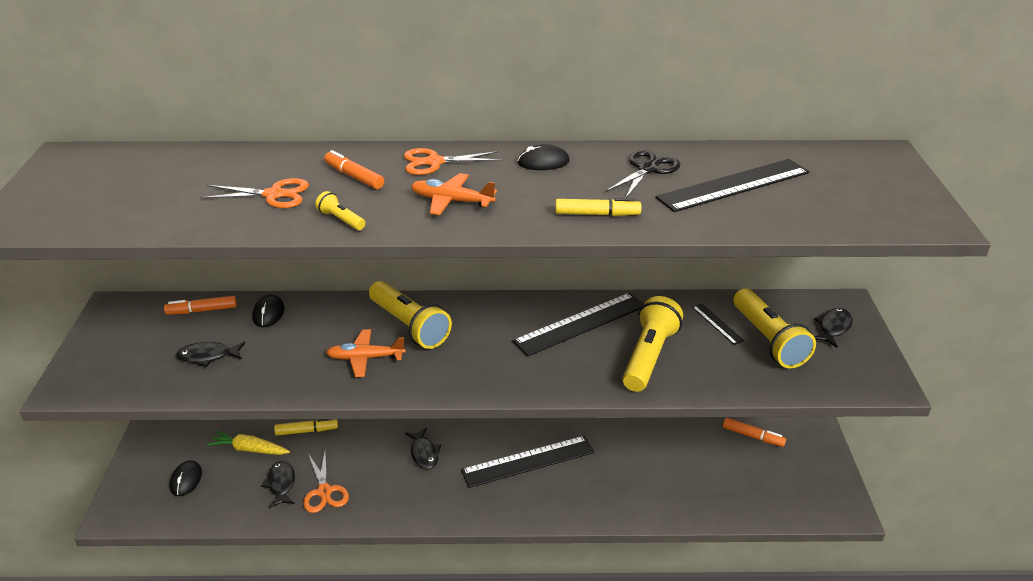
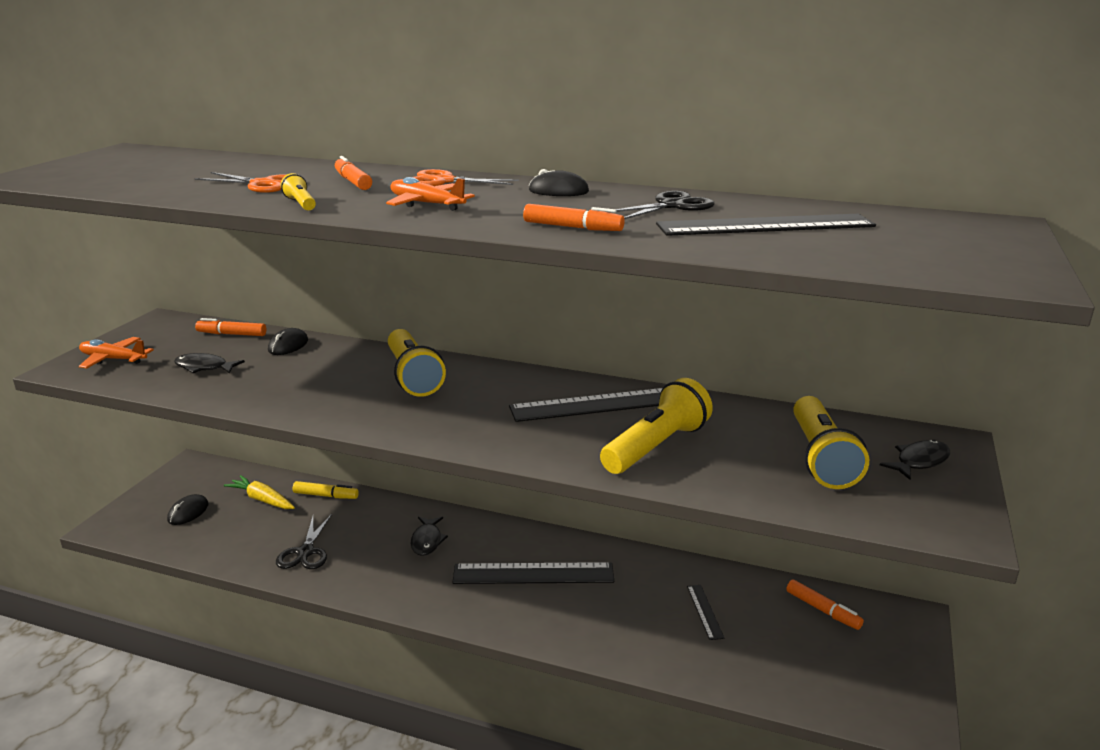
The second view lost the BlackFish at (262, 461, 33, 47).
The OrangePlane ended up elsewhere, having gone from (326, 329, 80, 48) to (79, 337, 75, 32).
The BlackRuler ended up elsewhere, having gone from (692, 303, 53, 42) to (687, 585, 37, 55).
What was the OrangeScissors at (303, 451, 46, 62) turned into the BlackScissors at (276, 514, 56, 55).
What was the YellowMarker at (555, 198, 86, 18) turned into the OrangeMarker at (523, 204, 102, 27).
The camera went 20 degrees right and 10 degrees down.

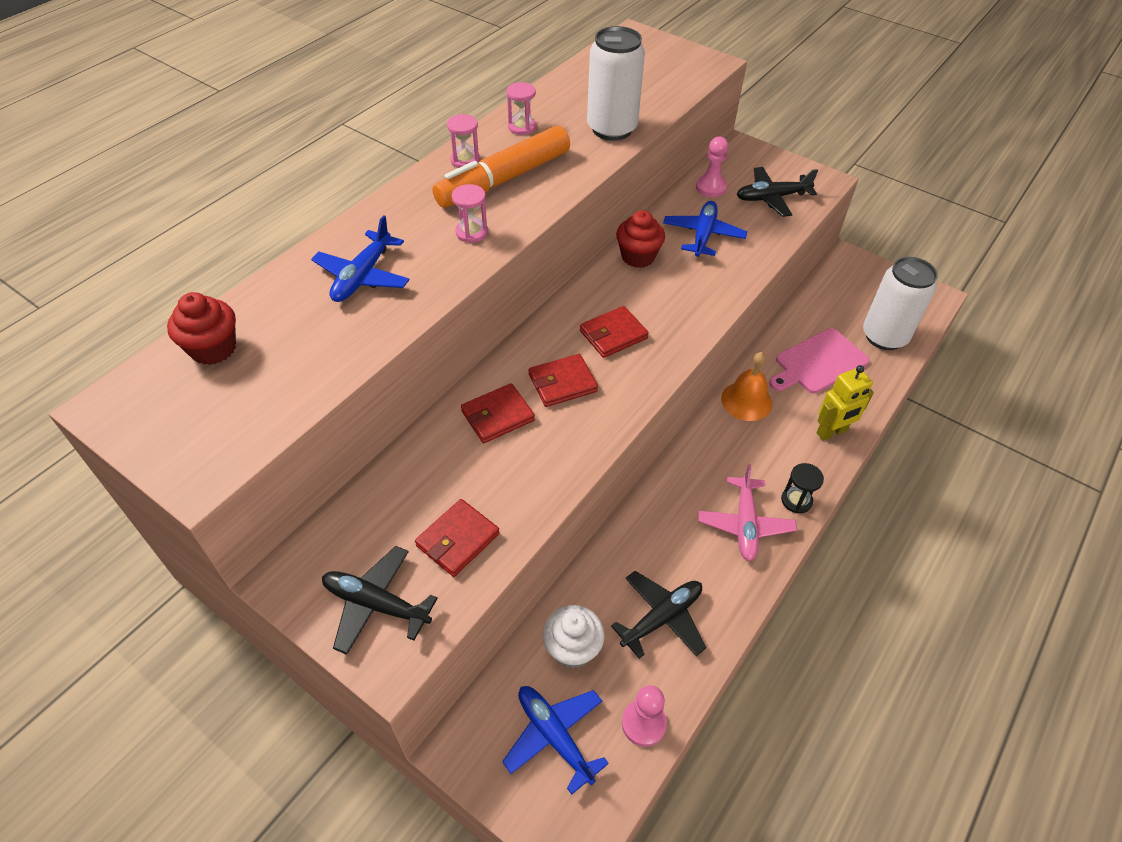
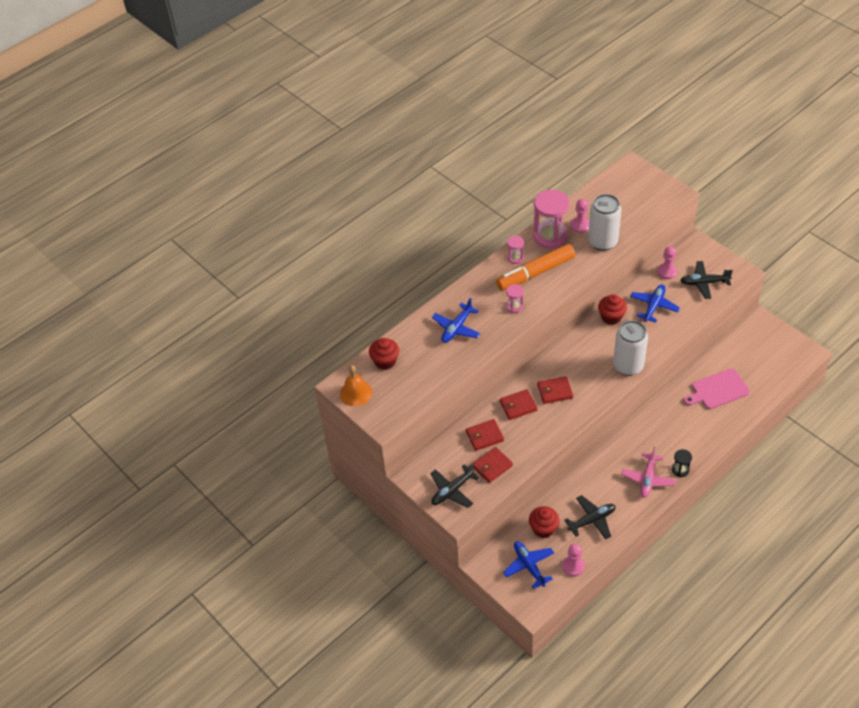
The second view lost the YellowRobot at (816, 365, 58, 76).
The second view gained the PinkPawn at (571, 199, 18, 34).
The RedWallet ended up elsewhere, having gone from (580, 306, 69, 52) to (466, 419, 38, 32).
The OrangeBell ended up elsewhere, having gone from (721, 352, 51, 69) to (340, 365, 32, 42).
The WhiteCan ended up elsewhere, having gone from (863, 257, 75, 93) to (613, 320, 35, 56).
What was the WhiteCupcake at (543, 605, 62, 64) turned into the RedCupcake at (529, 506, 31, 32).
The BlackPlane at (322, 546, 116, 109) ended up facing another way, 75 degrees counterclockwise from before.
The size of the PinkHourglass at (507, 82, 29, 53) changed by a factor of 2.08.
The camera went 15 degrees right and 0 degrees up.

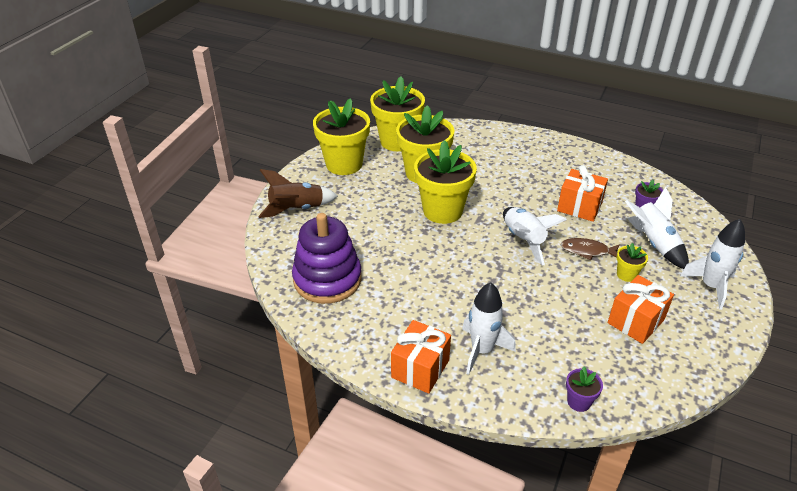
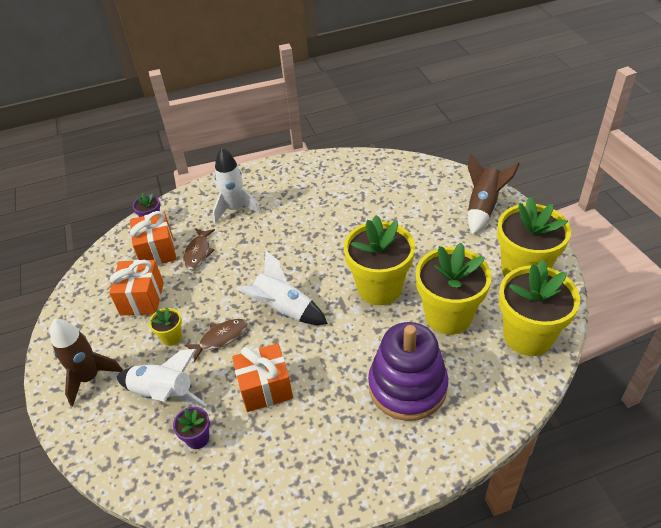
The second view gained the BrownFish at (183, 228, 32, 42).
The PurpleStackingToy ended up elsewhere, having gone from (292, 213, 70, 91) to (368, 322, 80, 99).
The OrangeGift ended up elsewhere, having gone from (391, 320, 60, 74) to (130, 211, 47, 54).
What was the WhiteRocket at (680, 219, 65, 90) turned into the BrownRocket at (50, 319, 73, 87).
The camera went 140 degrees right and 5 degrees up.

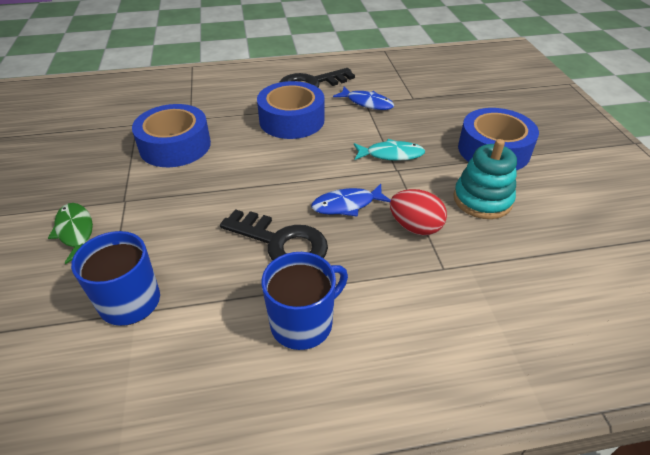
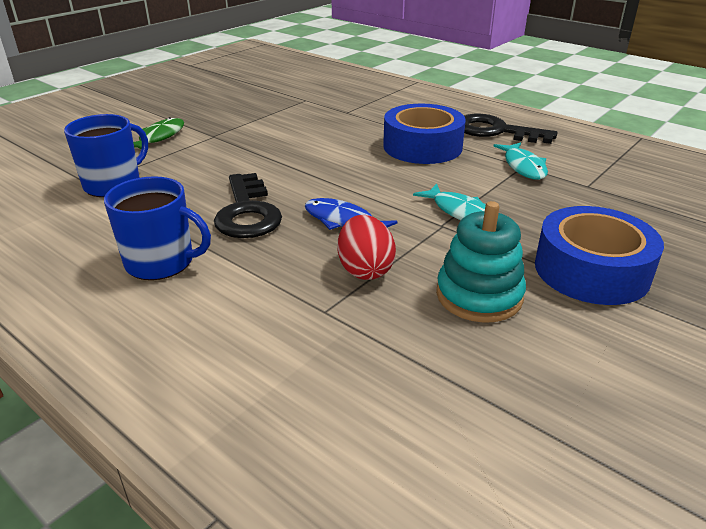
The second view lost the BlueTape at (132, 104, 79, 63).
What was the BlueFish at (333, 87, 61, 23) turned into the TurquoiseFish at (493, 142, 55, 38).
The camera went 50 degrees right and 10 degrees down.

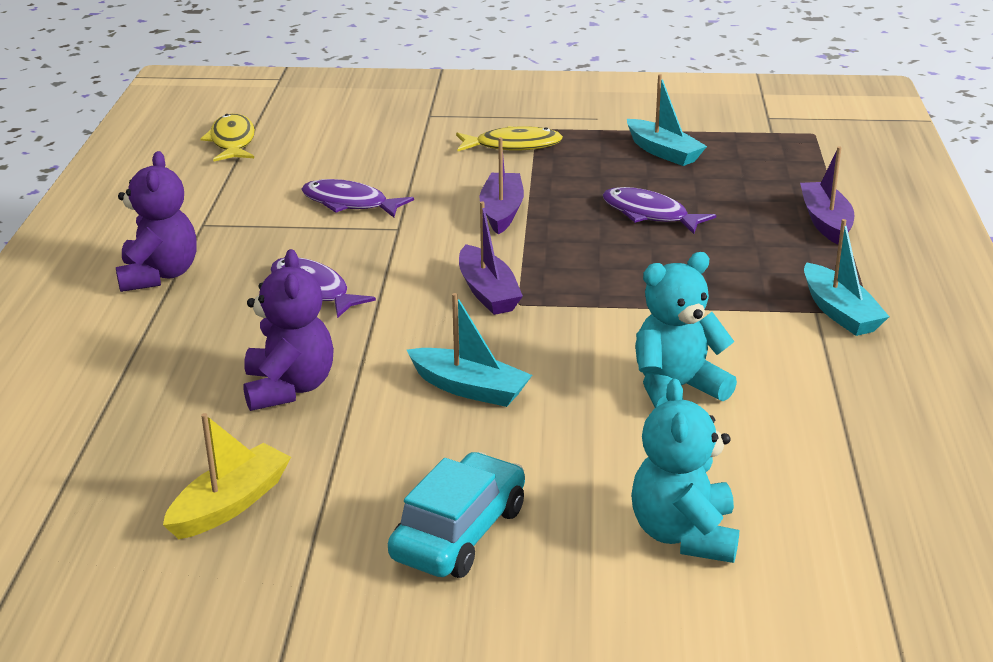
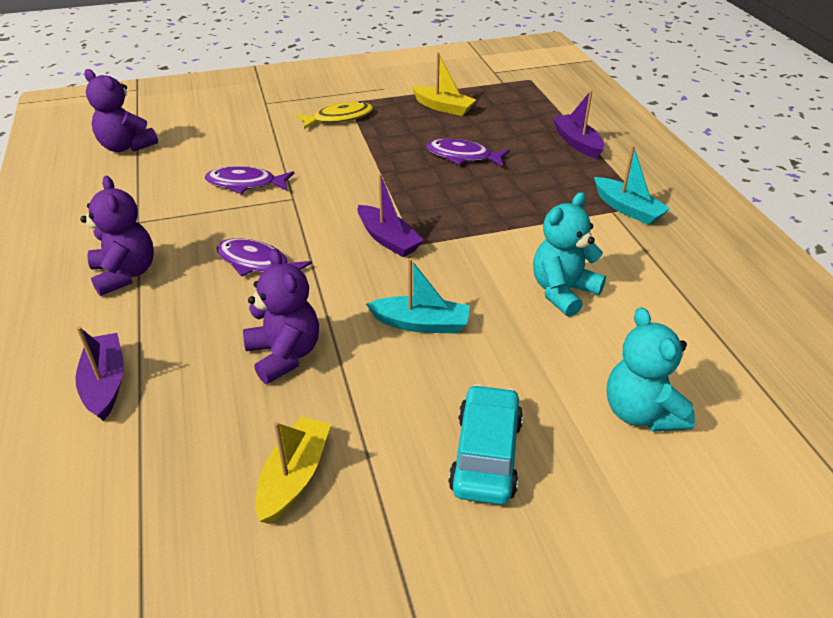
The PurpleBoat ended up elsewhere, having gone from (480, 137, 44, 98) to (75, 326, 49, 95).
Where the YellowFish stood at (200, 114, 55, 48), the PurpleTeddyBear came to stand at (84, 69, 74, 83).
What was the TurquoiseBoat at (627, 74, 80, 92) turned into the YellowBoat at (412, 52, 64, 64).
The camera went 20 degrees left and 10 degrees up.

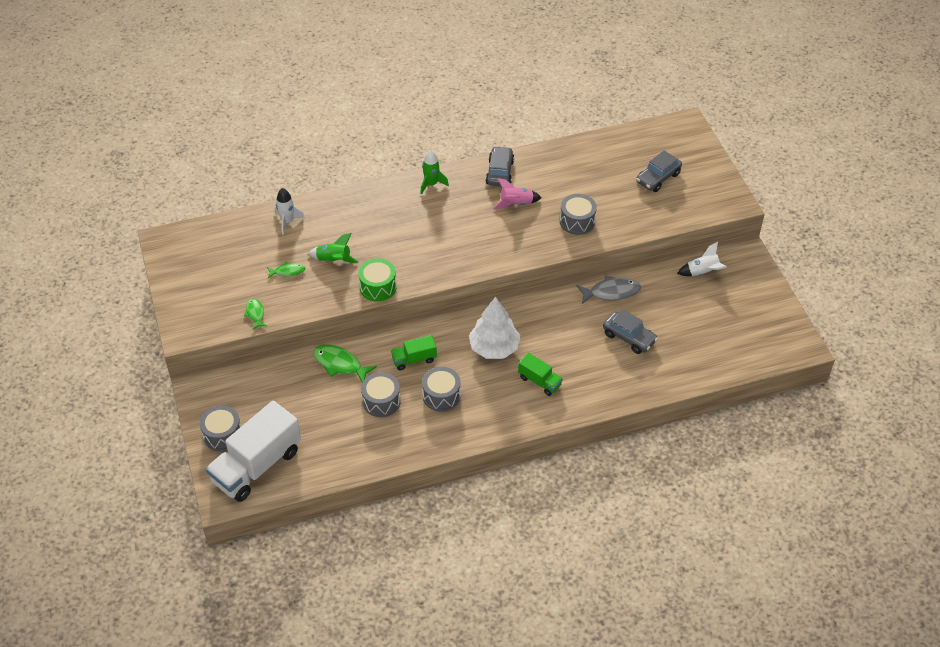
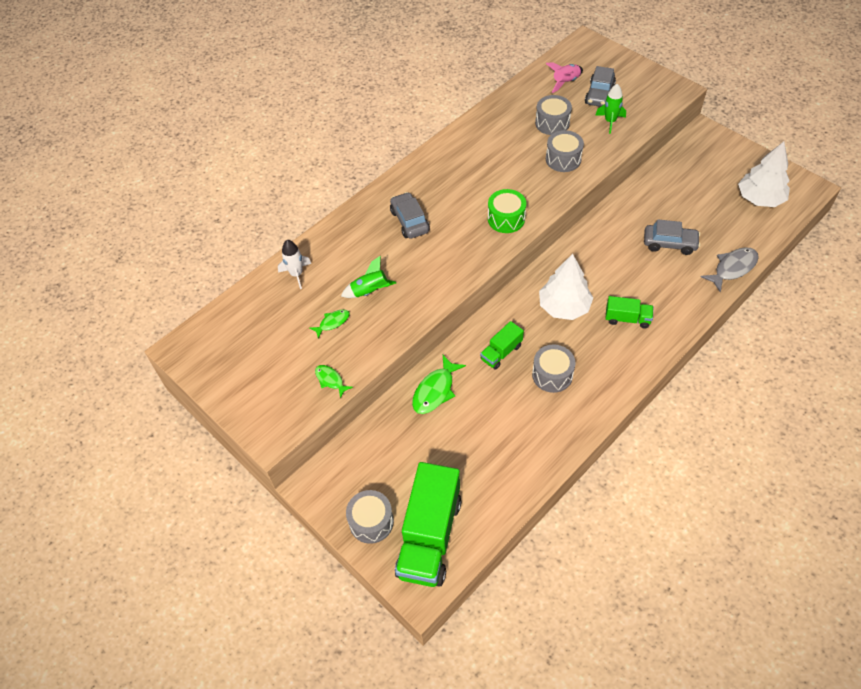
The second view lost the WhiteRocket at (677, 242, 50, 34).
The second view gained the WhiteTree at (738, 142, 52, 65).
The GreenDrum ended up elsewhere, having gone from (358, 258, 39, 44) to (488, 189, 38, 44).
The GreyDrum ended up elsewhere, having gone from (361, 372, 40, 45) to (535, 95, 37, 40).
The GreenRocket ended up elsewhere, having gone from (420, 150, 29, 45) to (595, 84, 31, 50).
The GreyCar ended up elsewhere, having gone from (486, 146, 28, 40) to (390, 192, 40, 47).
The PinkRocket ended up elsewhere, having gone from (493, 178, 48, 31) to (546, 62, 37, 31).
The GreyFish ended up elsewhere, having gone from (576, 275, 65, 29) to (701, 247, 58, 45).
What was the WhiteTruck at (206, 400, 95, 102) turned into the GreenTruck at (395, 462, 66, 125).
The GreenFish at (313, 345, 64, 38) ended up facing another way, 60 degrees counterclockwise from before.
The camera went 25 degrees left and 5 degrees up.

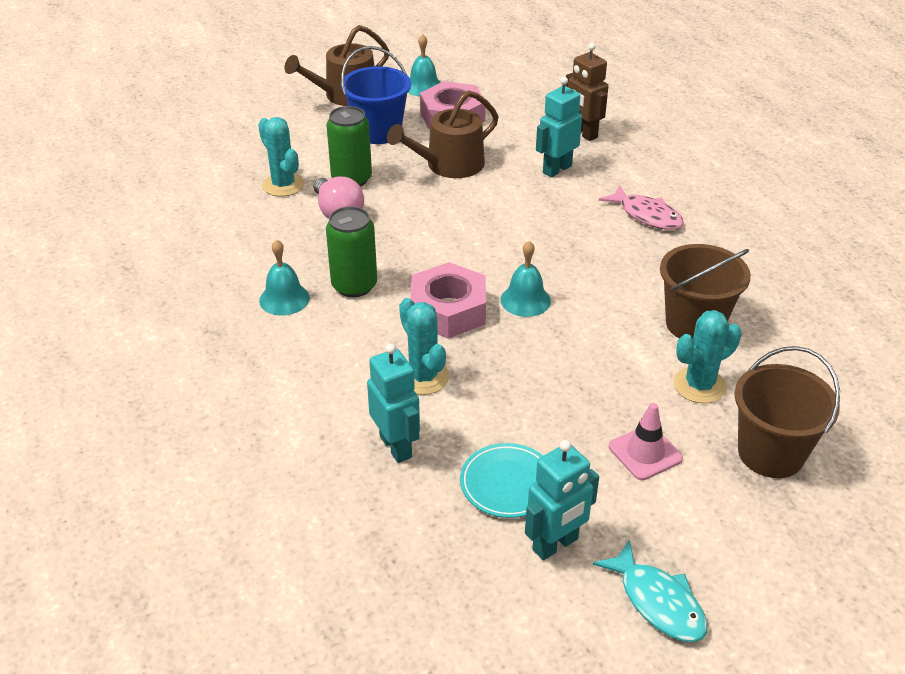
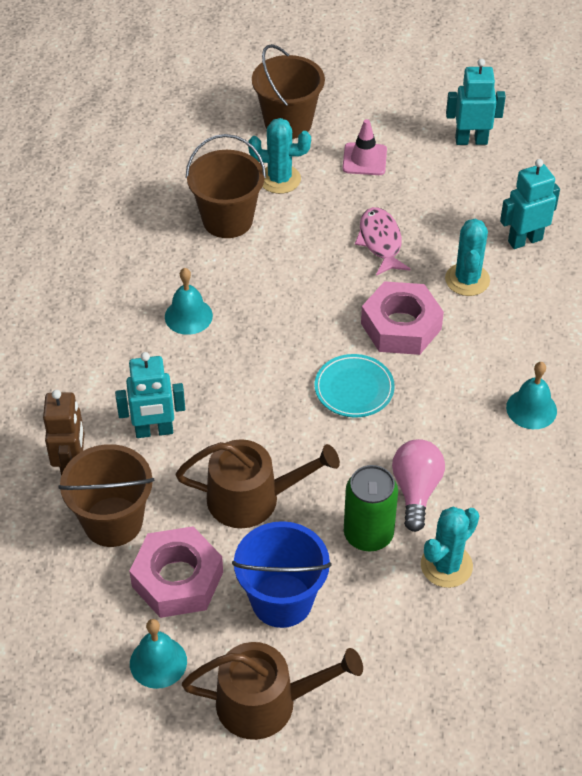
The second view lost the GreenCan at (326, 206, 51, 91).
The second view lost the TurquoiseFish at (593, 539, 114, 103).
The second view gained the BrownBucket at (58, 444, 96, 103).
The TurquoisePlate ended up elsewhere, having gone from (460, 443, 83, 75) to (314, 354, 81, 63).
The TurquoiseBell ended up elsewhere, having gone from (501, 241, 50, 76) to (165, 268, 48, 67).
The PinkFish ended up elsewhere, having gone from (599, 185, 85, 45) to (355, 207, 56, 69).
The TurquoiseCactus at (258, 117, 46, 80) ended up facing another way, 45 degrees clockwise from before.
The TurquoiseRobot at (367, 343, 53, 120) ended up facing another way, 60 degrees clockwise from before.
The camera went 145 degrees left and 10 degrees up.

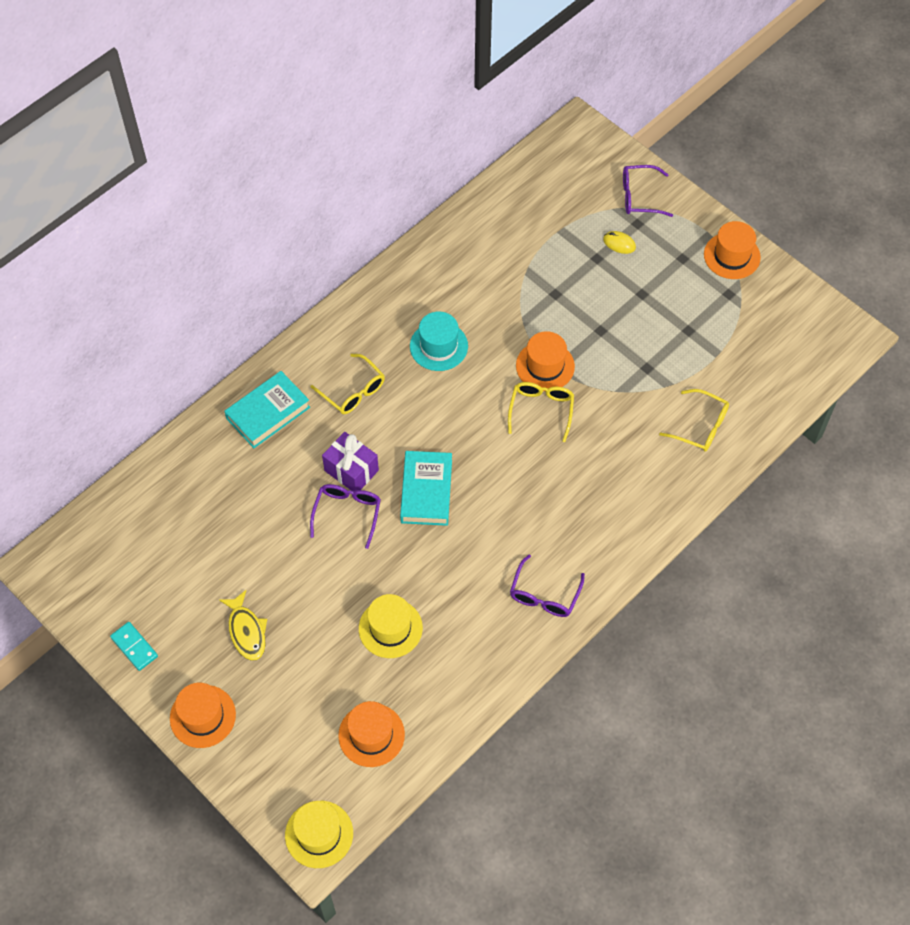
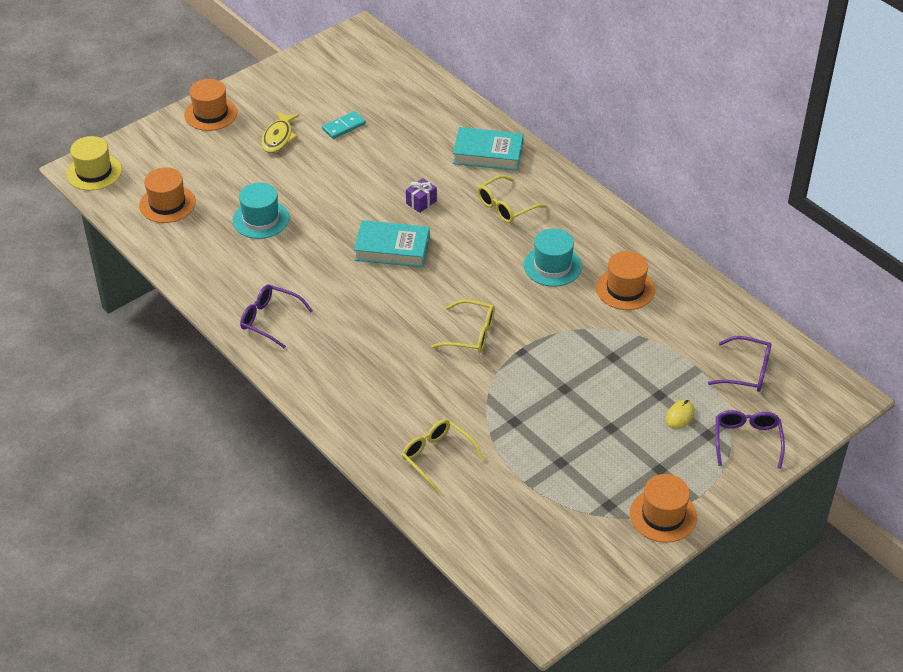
The TurquoiseDomino ended up elsewhere, having gone from (110, 622, 48, 49) to (322, 111, 44, 28).
The PurpleGlasses ended up elsewhere, having gone from (310, 484, 71, 65) to (708, 336, 64, 56).
The OrangeHat ended up elsewhere, having gone from (516, 331, 59, 60) to (596, 251, 59, 59).
What was the YellowHat at (359, 594, 64, 64) turned into the TurquoiseHat at (233, 183, 56, 56).
The YellowFish at (219, 590, 48, 71) ended up facing another way, 60 degrees counterclockwise from before.
The TurquoiseBook at (224, 371, 86, 77) ended up facing another way, 45 degrees counterclockwise from before.
The YellowGlasses at (659, 389, 70, 63) ended up facing another way, 105 degrees clockwise from before.
The size of the PurpleGift at (322, 432, 57, 60) changed by a factor of 0.62.
The camera went 95 degrees right and 15 degrees down.

